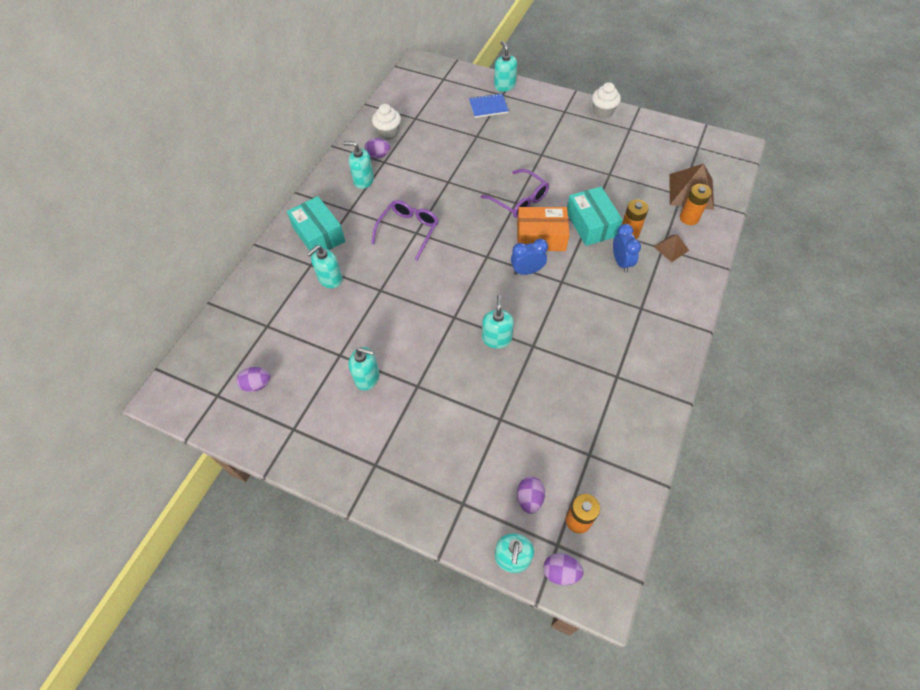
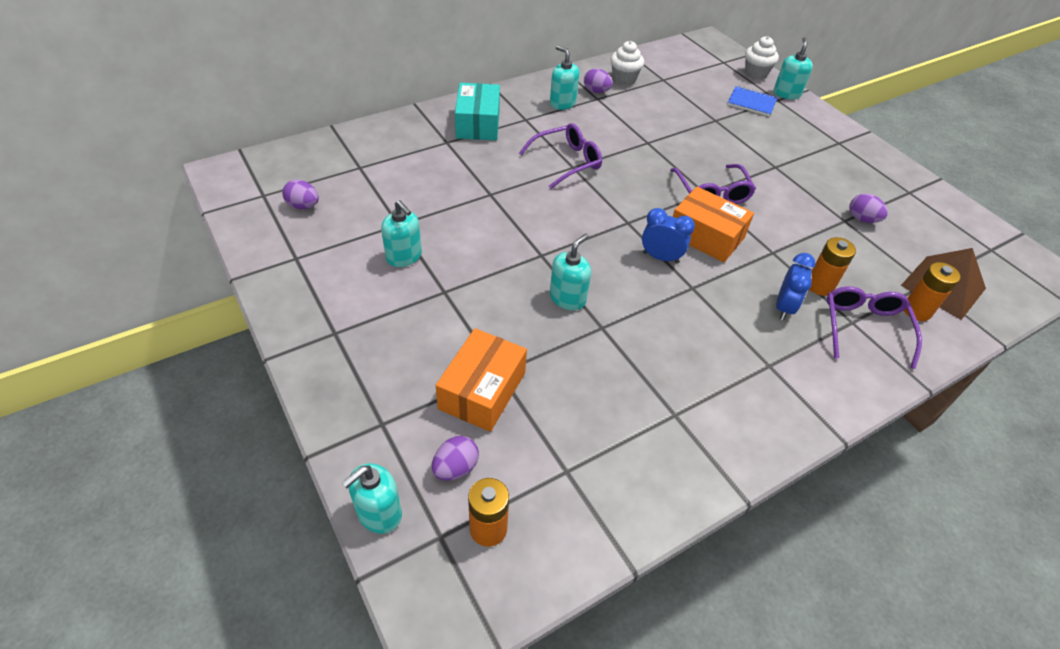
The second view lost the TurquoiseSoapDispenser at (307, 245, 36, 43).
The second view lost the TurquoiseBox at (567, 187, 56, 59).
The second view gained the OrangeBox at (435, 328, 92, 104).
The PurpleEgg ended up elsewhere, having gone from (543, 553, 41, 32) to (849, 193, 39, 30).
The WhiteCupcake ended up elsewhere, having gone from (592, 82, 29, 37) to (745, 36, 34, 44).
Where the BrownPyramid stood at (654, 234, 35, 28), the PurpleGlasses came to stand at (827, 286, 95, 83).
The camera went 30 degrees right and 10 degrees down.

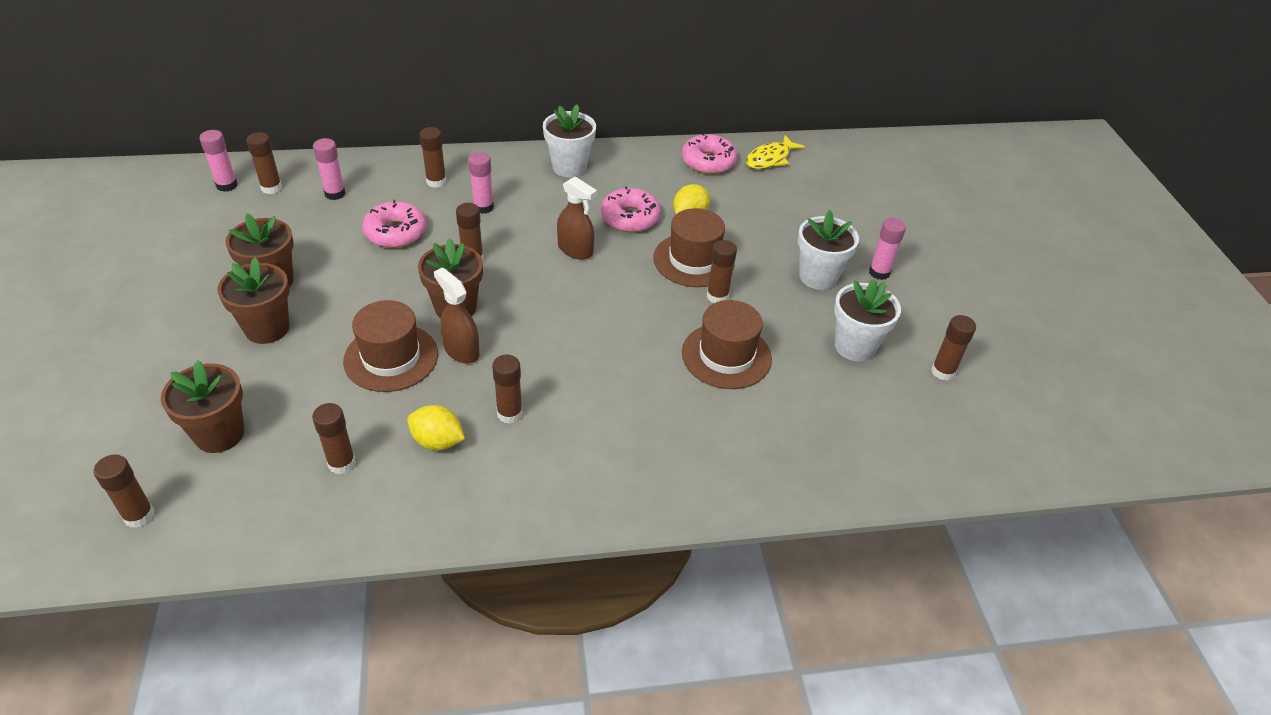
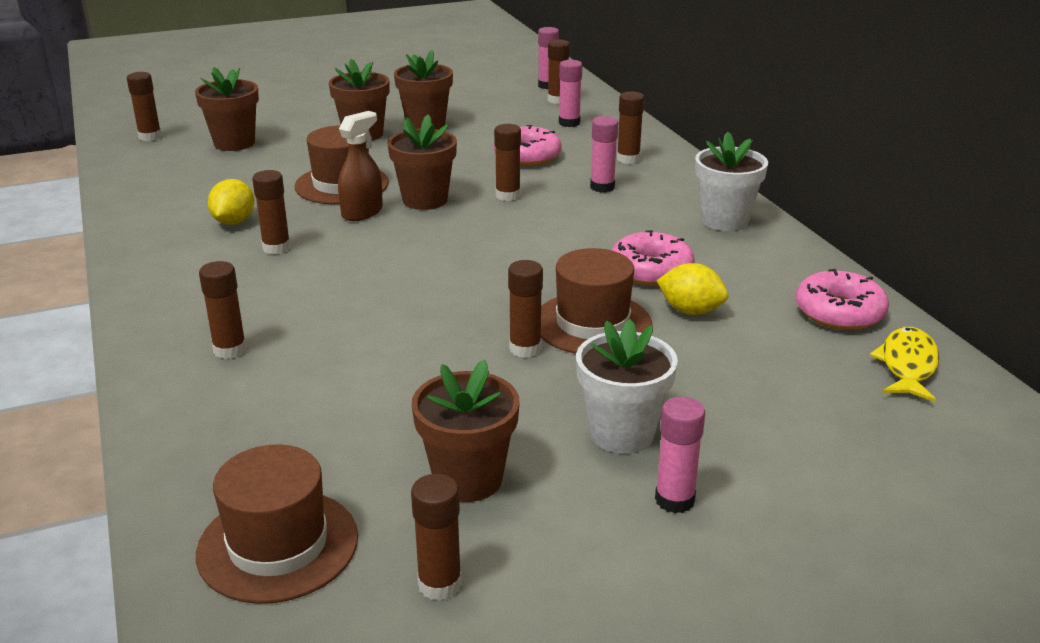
The second view lost the BrownSprayBottle at (557, 176, 40, 84).
The BrownGlueStick ended up elsewhere, having gone from (312, 403, 44, 71) to (199, 261, 47, 98).
The BrownHat ended up elsewhere, having gone from (682, 300, 90, 89) to (196, 444, 162, 160).
What was the WhiteFlowerPot at (834, 279, 67, 83) turned into the BrownFlowerPot at (412, 360, 108, 142).
The YellowFish at (746, 135, 59, 34) ended up facing another way, 75 degrees clockwise from before.
The camera went 80 degrees right and 15 degrees down.

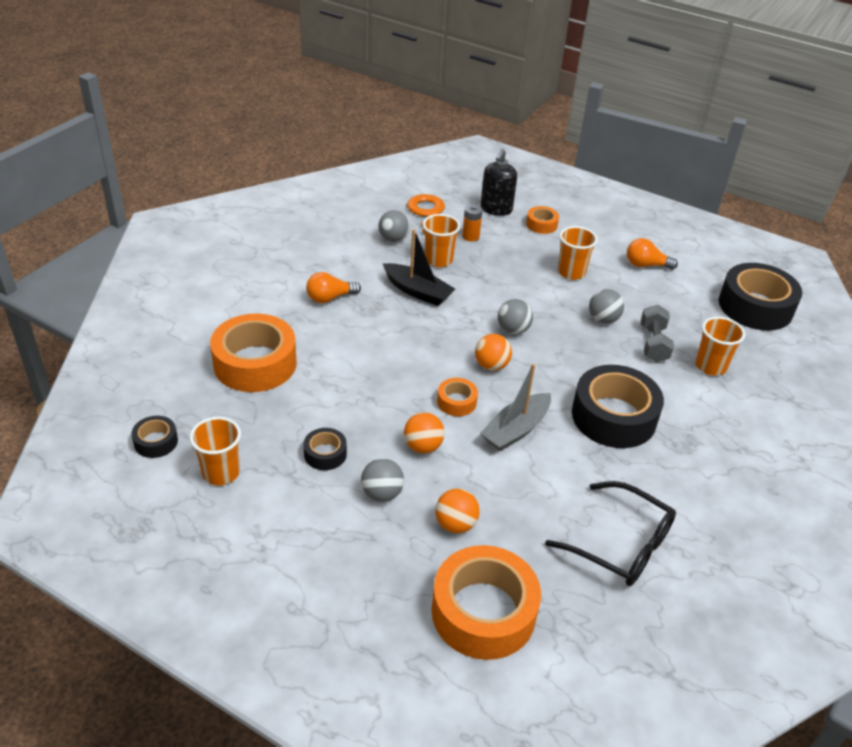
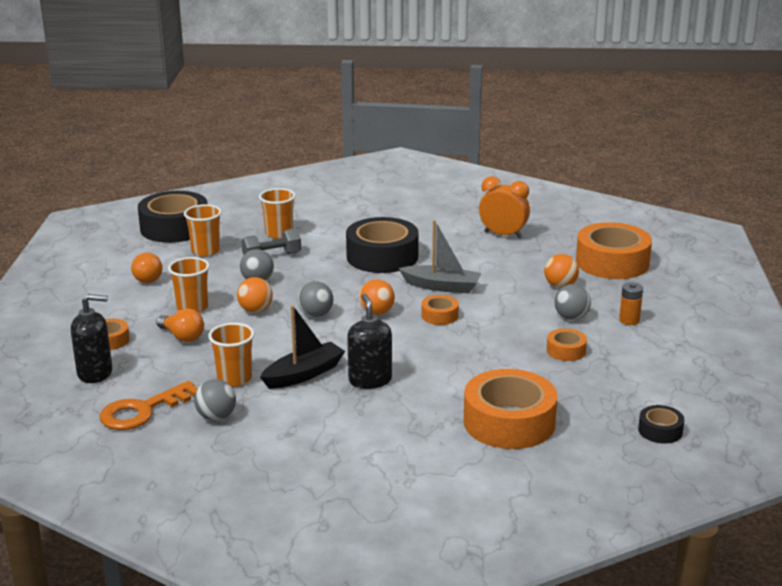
The second view gained the BlackSoapDispenser at (347, 294, 45, 95).
The OrangeCup ended up elsewhere, having gone from (190, 417, 51, 68) to (184, 204, 38, 53).
The OrangeLightBulb ended up elsewhere, having gone from (306, 272, 55, 31) to (156, 309, 48, 33).
The OrangeBall ended up elsewhere, having gone from (404, 412, 41, 41) to (237, 277, 36, 36).
The OrangeBattery ended up elsewhere, having gone from (462, 204, 21, 37) to (619, 282, 24, 43).
Where the BlackGlasses stood at (545, 481, 131, 105), the OrangeClock came to stand at (479, 176, 51, 63).
What was the BlackTape at (304, 428, 43, 42) turned into the OrangeTape at (547, 328, 40, 33).
The BlackBoat at (383, 229, 72, 77) ended up facing another way, 45 degrees clockwise from before.
The camera went 115 degrees left and 15 degrees down.

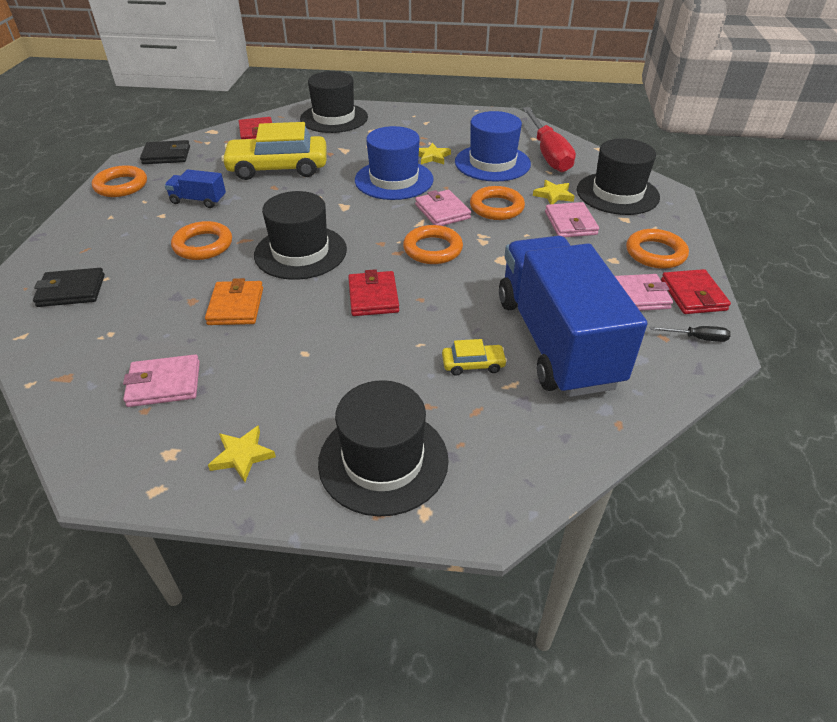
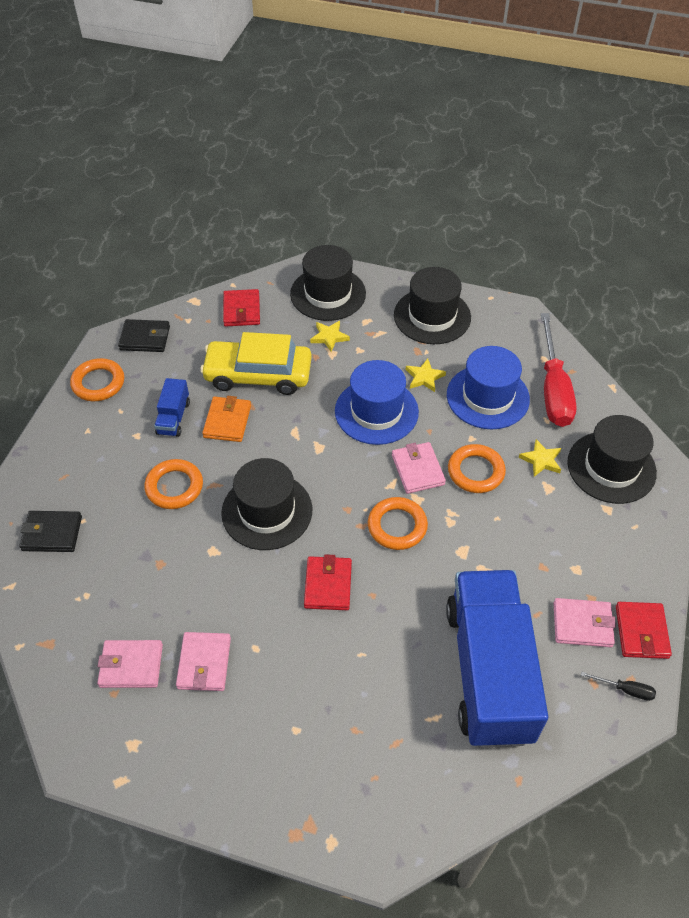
The second view lost the YellowCar at (442, 339, 65, 37).
The second view lost the OrangeRing at (626, 229, 63, 40).
The OrangeWallet ended up elsewhere, having gone from (205, 278, 58, 47) to (202, 396, 49, 46).
The YellowStar ended up elsewhere, having gone from (208, 425, 68, 57) to (310, 321, 40, 31).
The BlackHat ended up elsewhere, having gone from (318, 380, 131, 137) to (394, 267, 77, 77).
The PinkWallet ended up elsewhere, having gone from (545, 202, 54, 35) to (176, 632, 55, 59).
The BlueTruck at (164, 169, 62, 39) ended up facing another way, 105 degrees counterclockwise from before.
The camera went 10 degrees right and 10 degrees up.

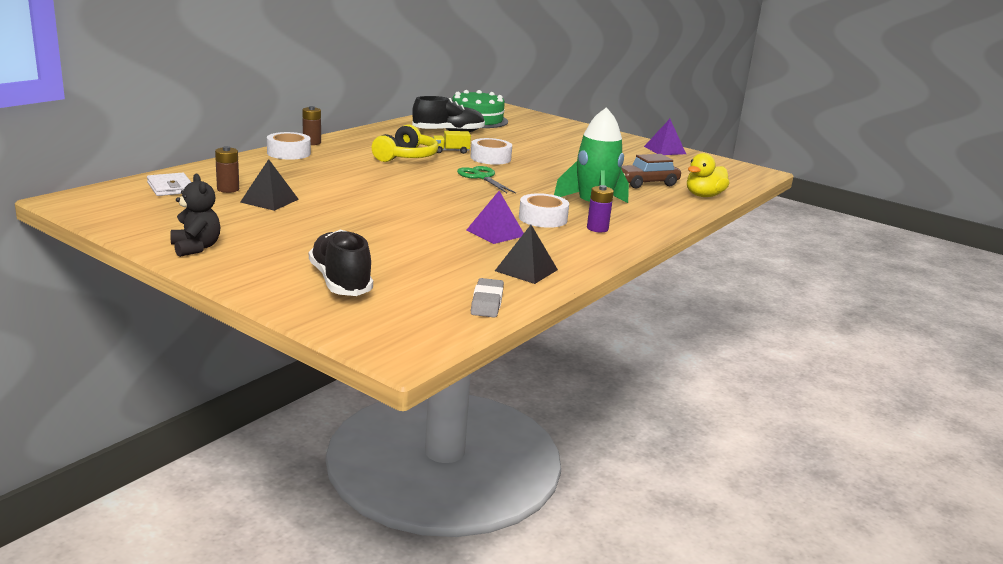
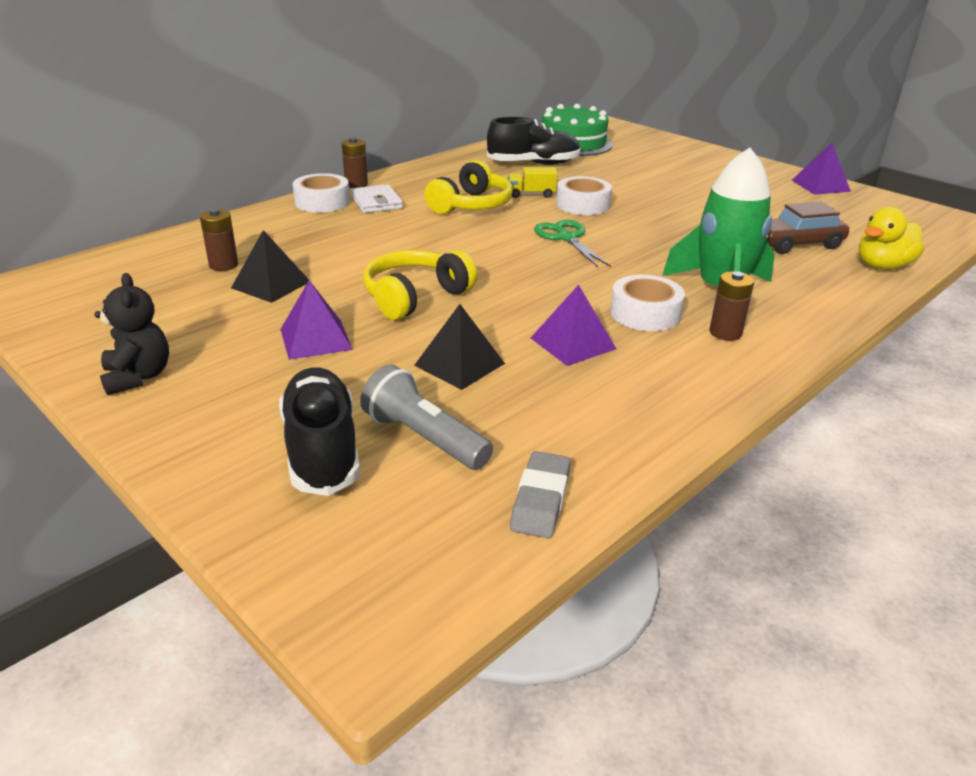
The second view gained the PurplePyramid at (280, 280, 73, 80).
The second view gained the GreyFlashlight at (360, 364, 133, 106).
The second view gained the YellowHeadphones at (363, 250, 114, 70).
The WhiteWallet ended up elsewhere, having gone from (147, 173, 44, 23) to (351, 184, 52, 29).
The BlackPyramid ended up elsewhere, having gone from (495, 225, 63, 59) to (414, 304, 91, 86).
What was the PurpleBattery at (587, 185, 27, 47) turned into the BrownBattery at (709, 271, 45, 70).
The camera went 10 degrees right and 10 degrees up.

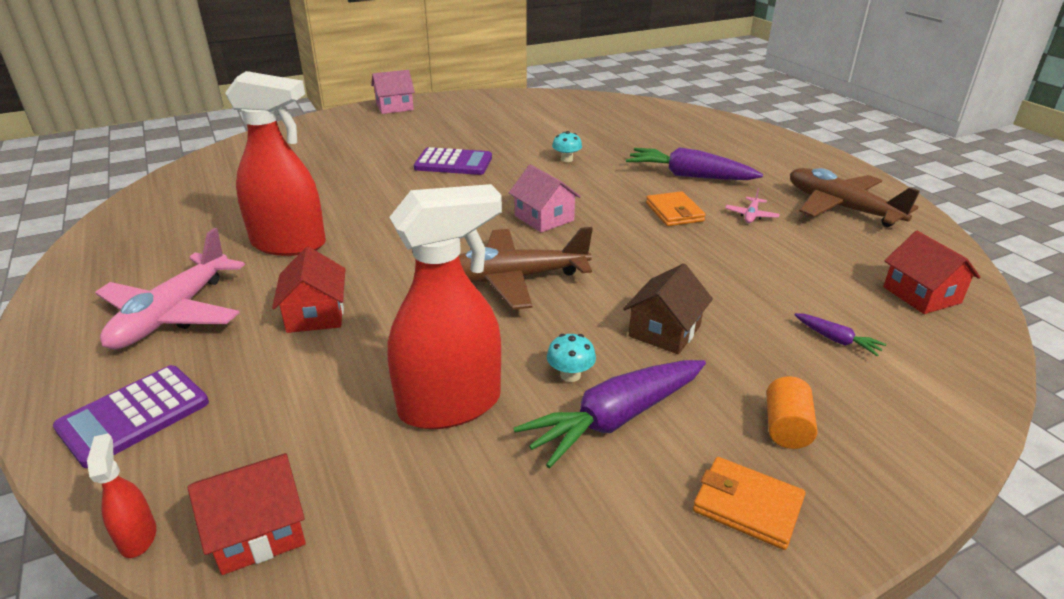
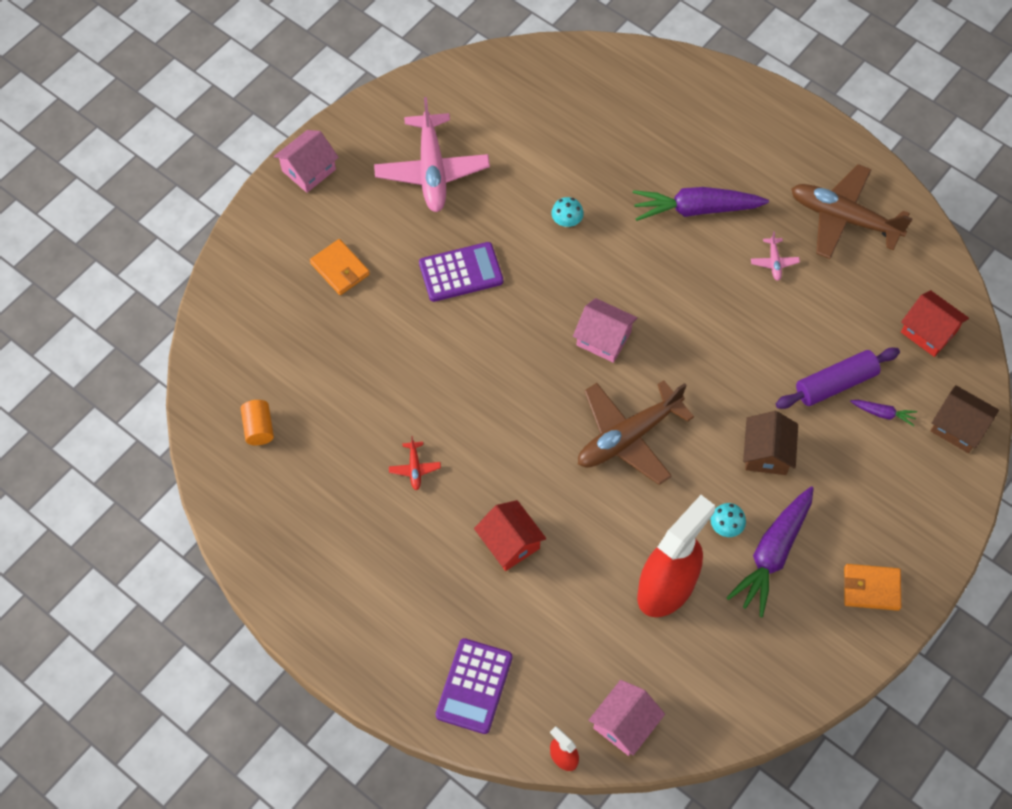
The second view gained the PurpleRollingPin at (776, 347, 124, 62).
The second view gained the BrownHouse at (931, 385, 68, 68).
The PinkPlane ended up elsewhere, having gone from (95, 228, 150, 122) to (374, 97, 116, 115).
The OrangeWallet ended up elsewhere, having gone from (646, 191, 60, 35) to (310, 239, 60, 56).
The OrangeCylinder ended up elsewhere, having gone from (766, 376, 51, 73) to (241, 400, 33, 45).
Where the RedSprayBottle stood at (225, 71, 101, 185), the RedPlane came to stand at (389, 436, 52, 54).
What was the RedHouse at (188, 453, 118, 122) turned into the PinkHouse at (589, 680, 76, 76).
The camera went 25 degrees left and 30 degrees up.

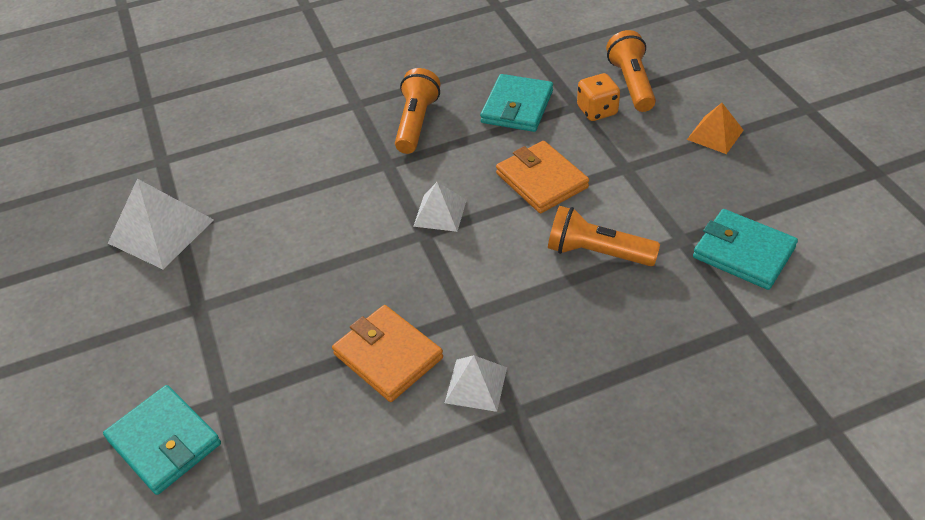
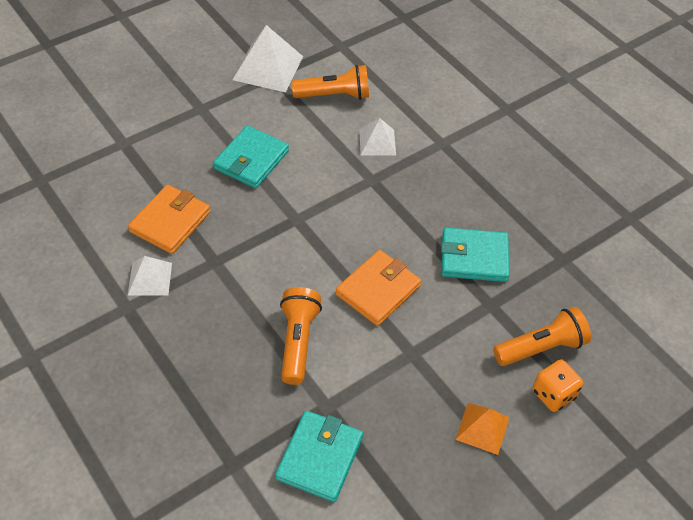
The TurquoiseWallet ended up elsewhere, having gone from (103, 385, 118, 110) to (213, 125, 76, 63).
The OrangeFlashlight ended up elsewhere, having gone from (395, 68, 45, 86) to (292, 65, 77, 35).
The WhitePyramid ended up elsewhere, having gone from (413, 182, 54, 50) to (359, 118, 37, 37).
The OrangeDice ended up elsewhere, having gone from (577, 73, 43, 48) to (533, 359, 50, 53).
The camera went 70 degrees right and 5 degrees up.

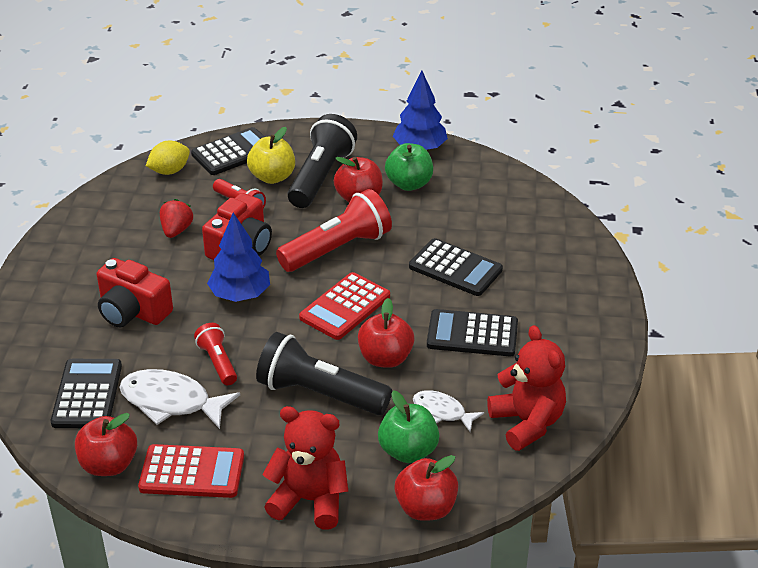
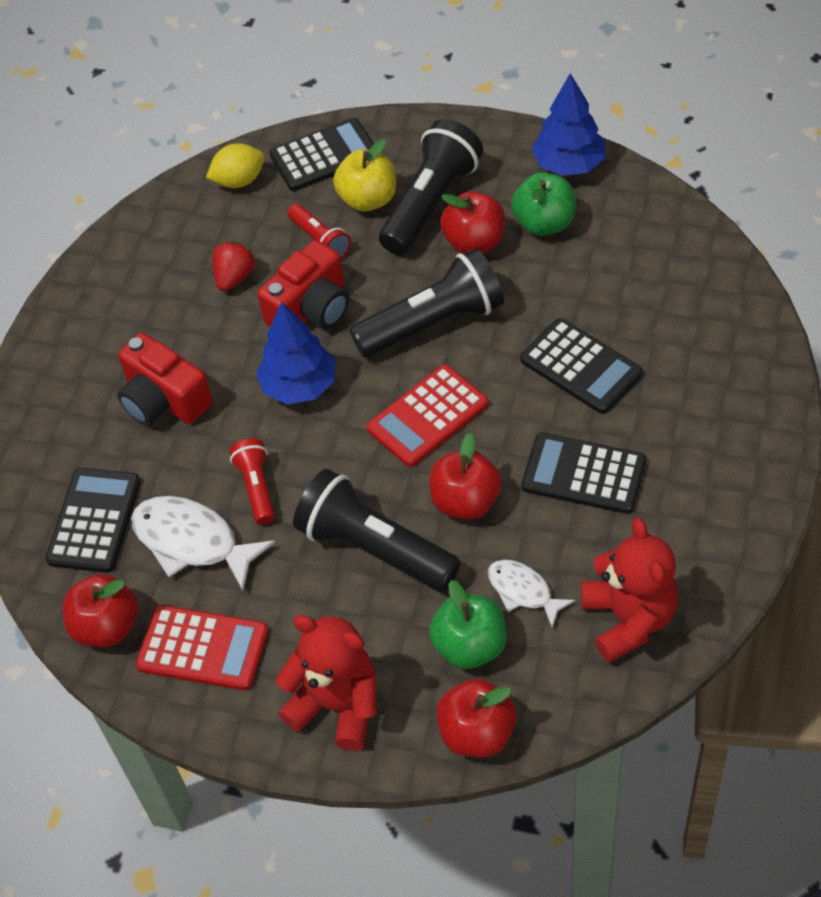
What was the RedFlashlight at (276, 189, 116, 83) turned into the BlackFlashlight at (350, 248, 154, 109).
The camera went 15 degrees right and 15 degrees up.

